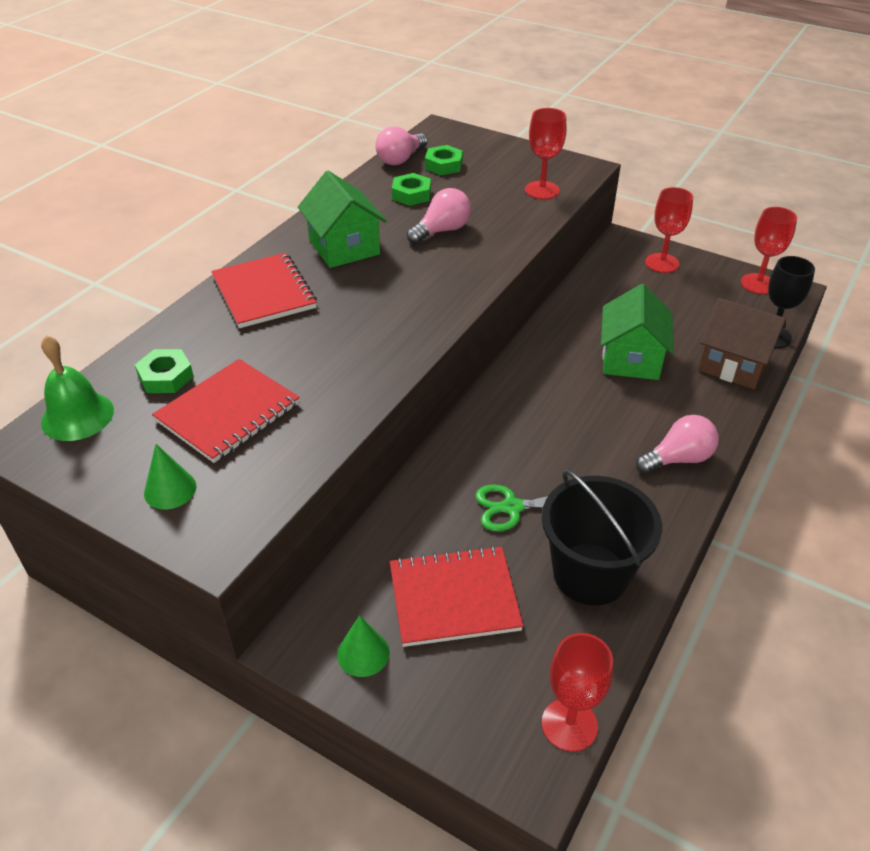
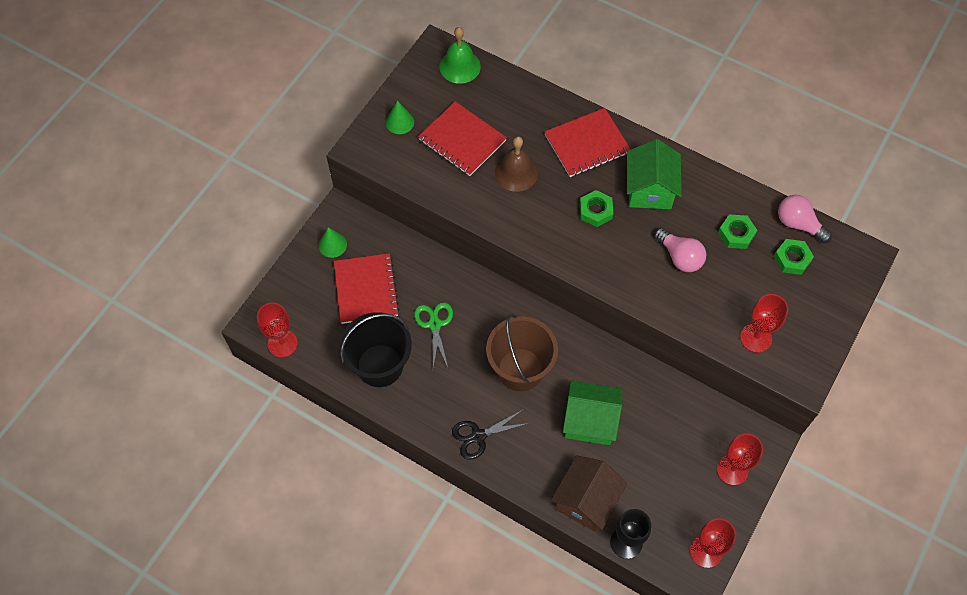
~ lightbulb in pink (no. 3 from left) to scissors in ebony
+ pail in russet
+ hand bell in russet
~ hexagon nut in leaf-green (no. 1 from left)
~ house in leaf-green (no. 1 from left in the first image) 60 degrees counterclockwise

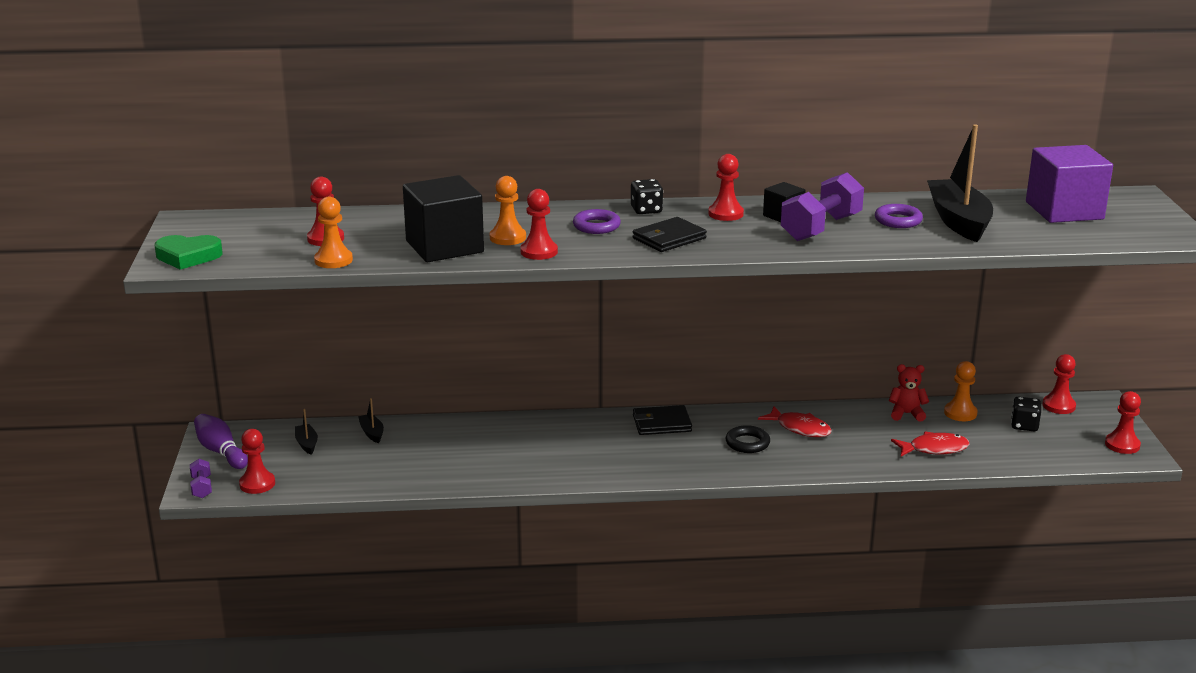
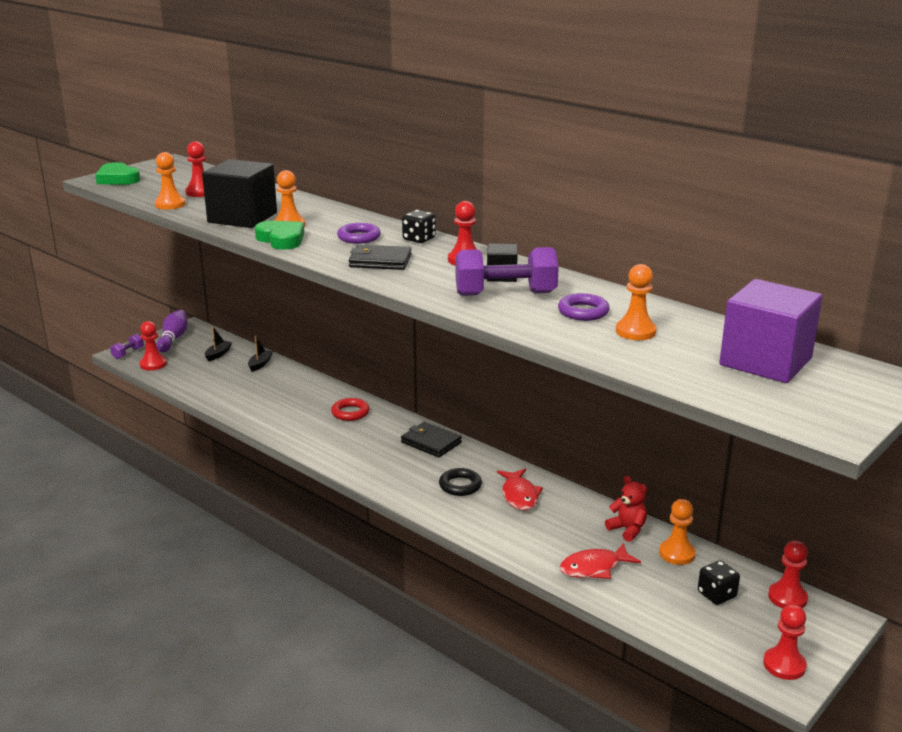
~ pawn in red (no. 3 from left) to heart in leaf-green (no. 2 from left)
+ ring in red
~ toy fish in red (no. 2 from left) 120 degrees clockwise
~ sailboat in ebony (no. 3 from left) to pawn in orange (no. 3 from left)

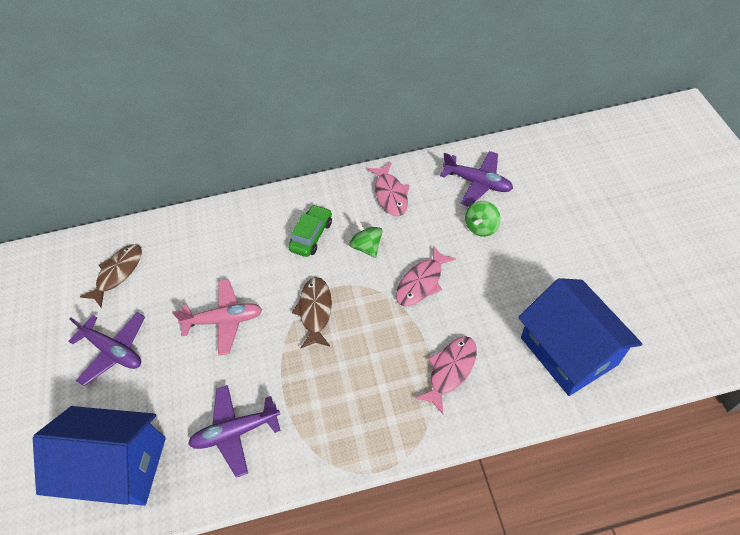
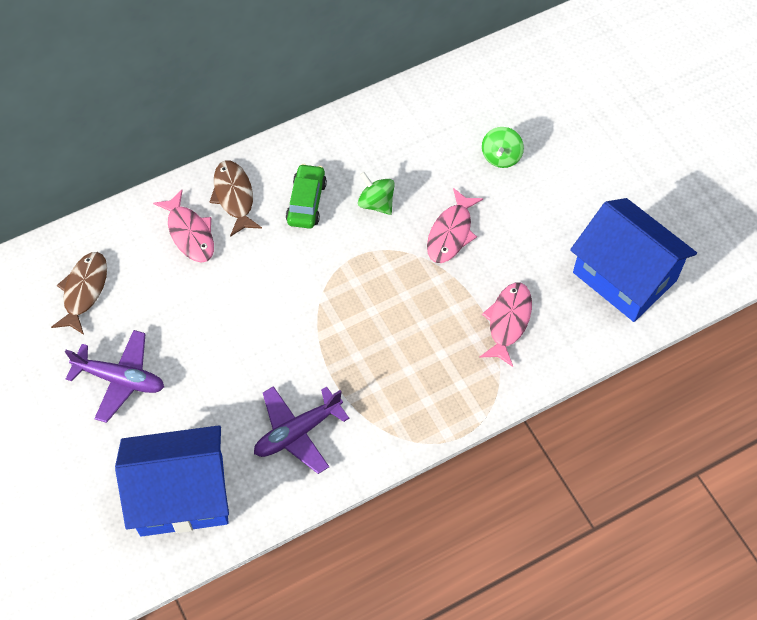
~ toy fish in pink (no. 1 from left)
~ toy fish in russet (no. 2 from left)
- aeroplane in pink
- aeroplane in violet (no. 3 from left)

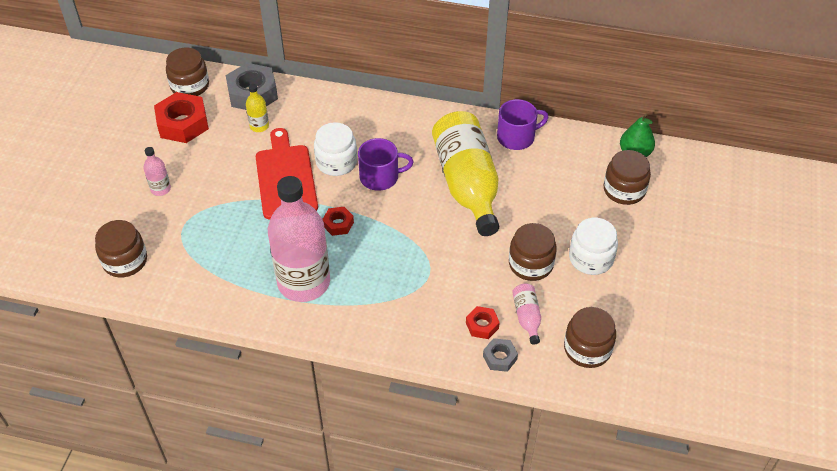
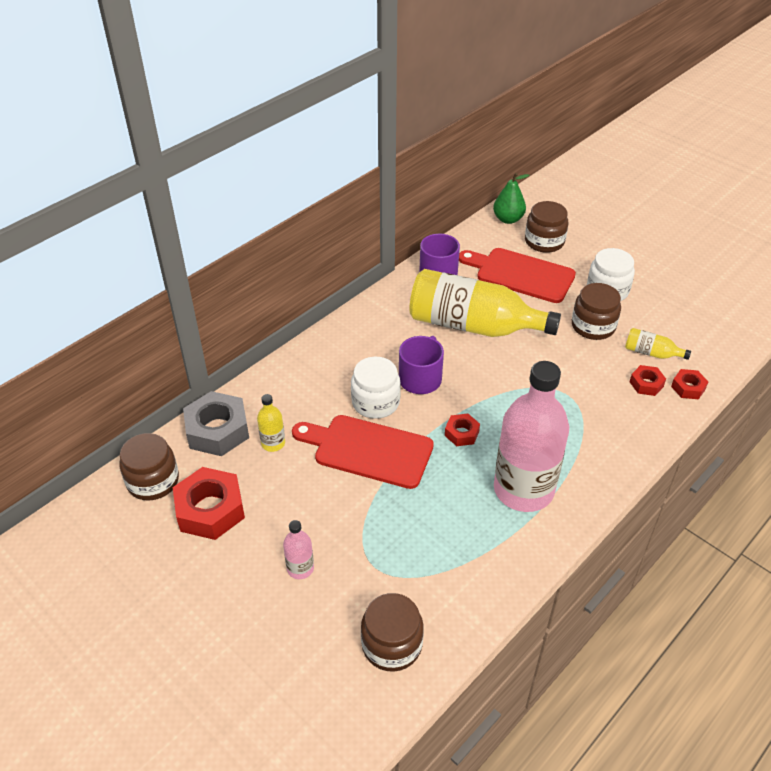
+ chopping board in red (no. 2 from left)
~ drink bottle in pink (no. 3 from left) to drink bottle in bright yellow (no. 3 from left)
~ hexagon nut in gray (no. 2 from left) to hexagon nut in red (no. 4 from left)
- preserve jar in russet (no. 4 from left)

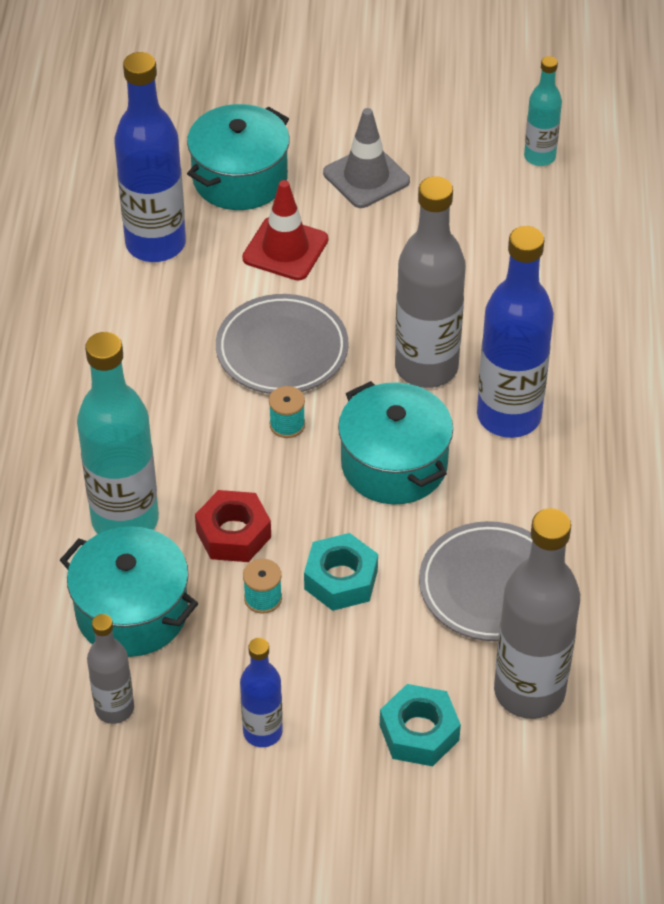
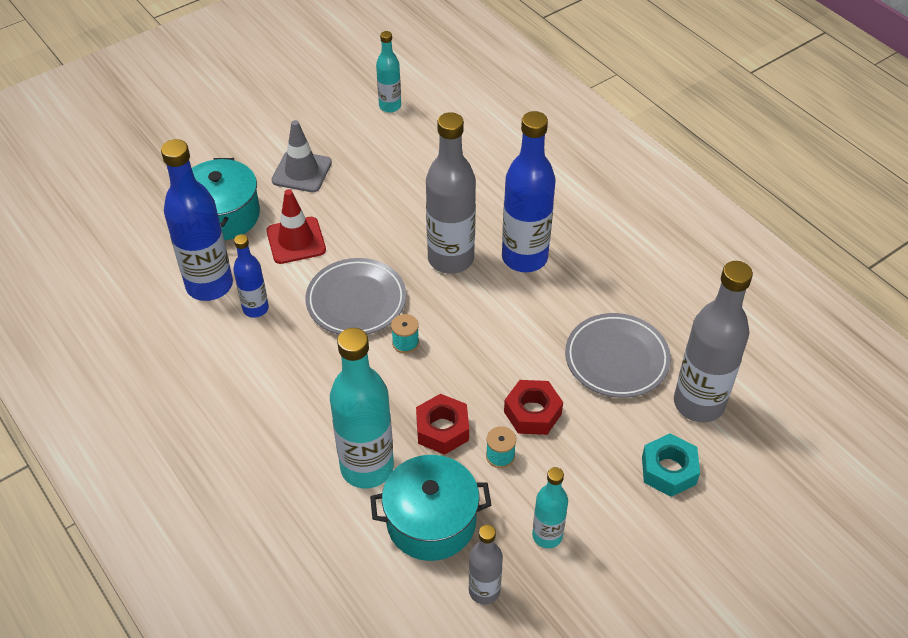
~ drink bottle in blue (no. 2 from left)
~ hexagon nut in turquoise (no. 1 from left) to hexagon nut in red (no. 2 from left)
+ drink bottle in turquoise (no. 3 from left)
- cooking pot in turquoise (no. 3 from left)

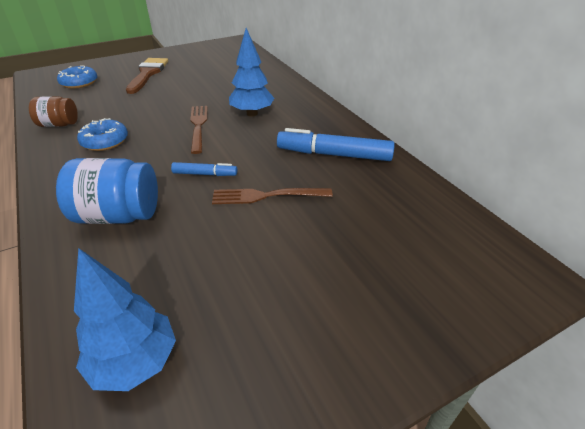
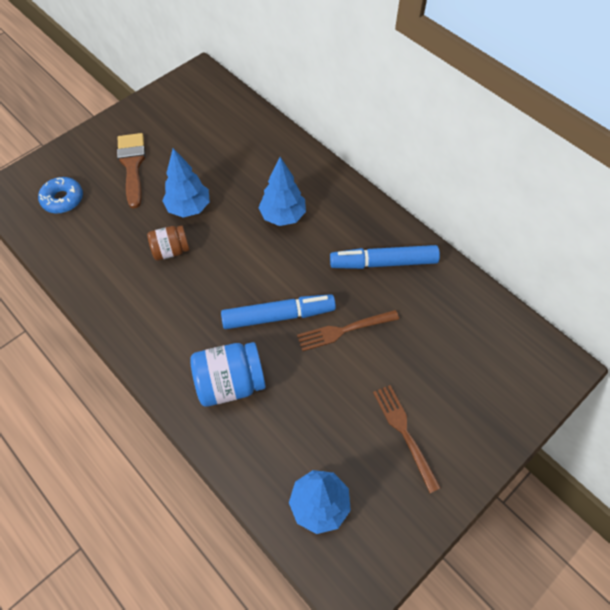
~ preserve jar in russet
+ tree in blue (no. 1 from left)
~ marker pen in blue (no. 1 from left) x1.88
~ table fork in russet (no. 1 from left in the first image) to table fork in russet (no. 2 from left)
- doughnut in blue (no. 2 from left)

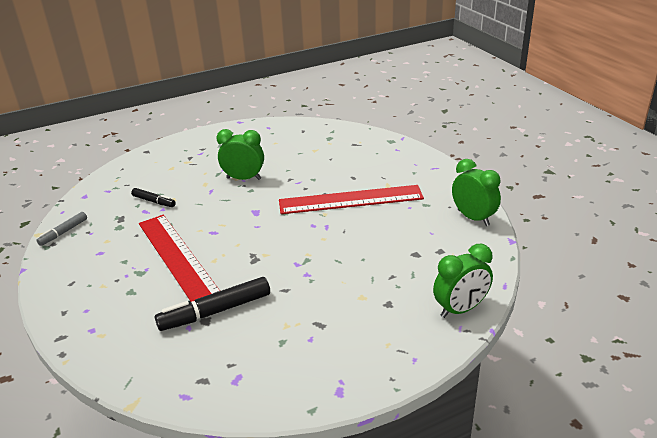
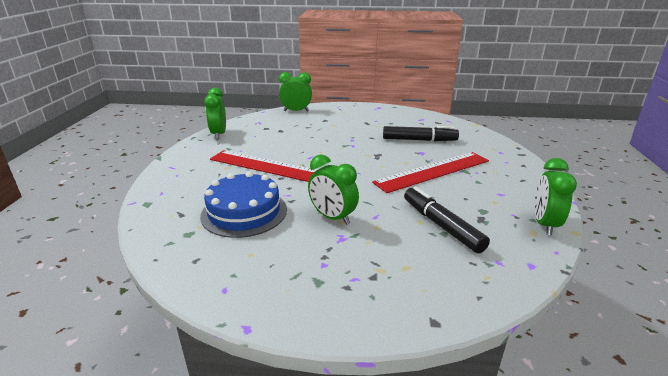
+ gateau in blue
~ straightedge in red (no. 1 from left in the first image) 60 degrees clockwise
~ marker pen in ebony (no. 1 from left in the first image) x1.77
~ marker pen in gray to bedside clock in leaf-green (no. 4 from left)

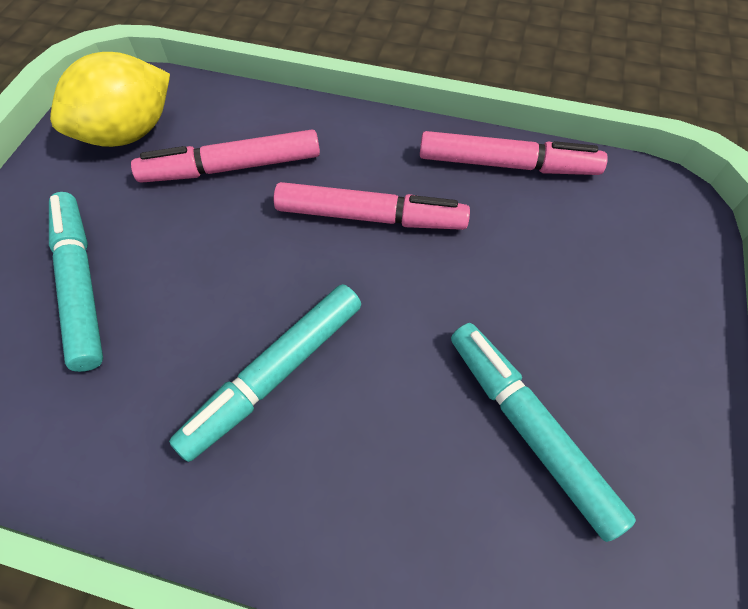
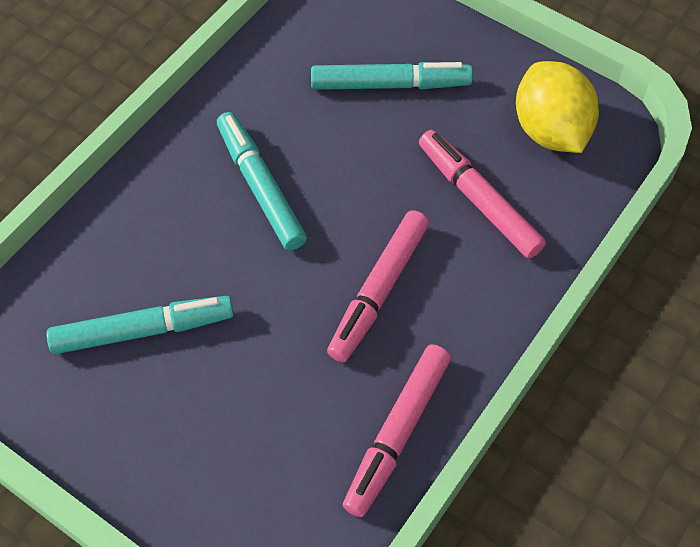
~ marker pen in pink (no. 1 from left in the first image) 45 degrees counterclockwise

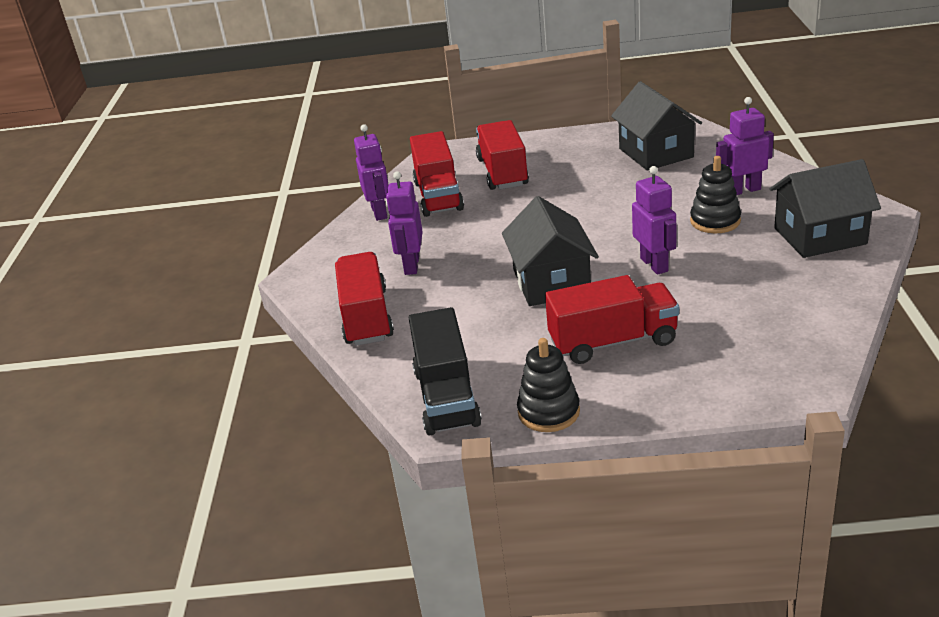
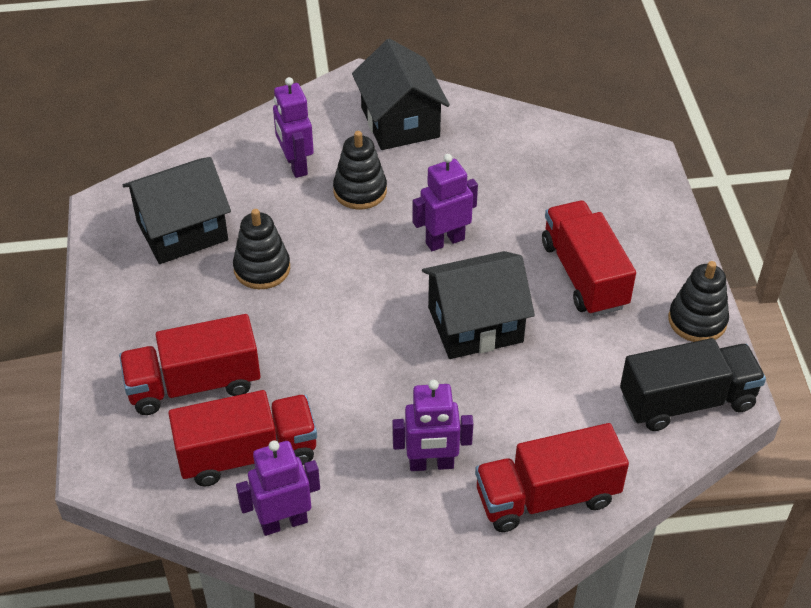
+ stacking toy in ebony (no. 1 from left)

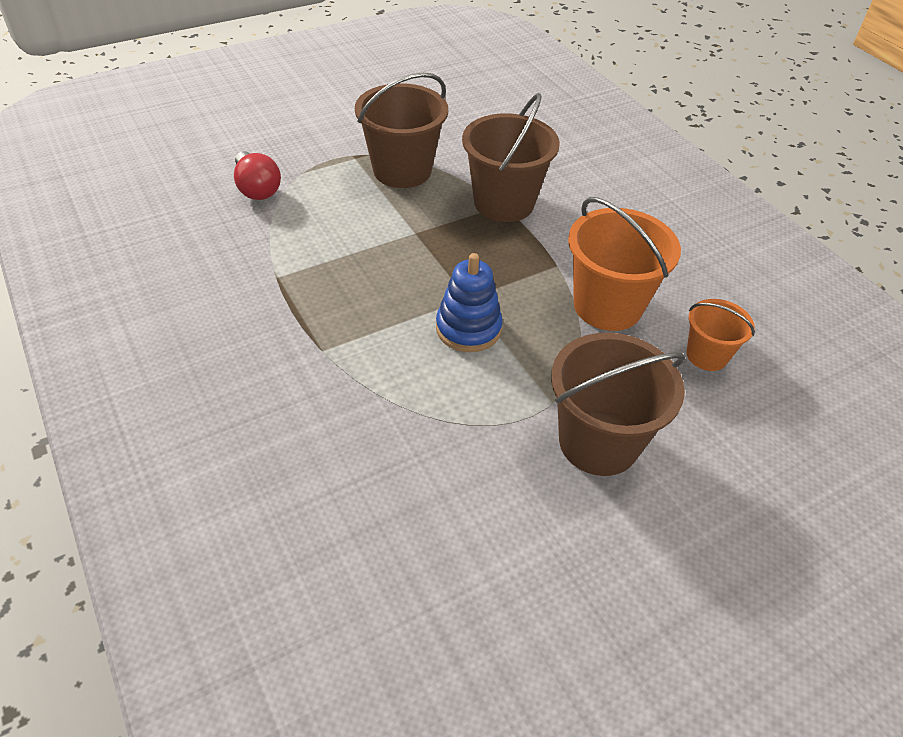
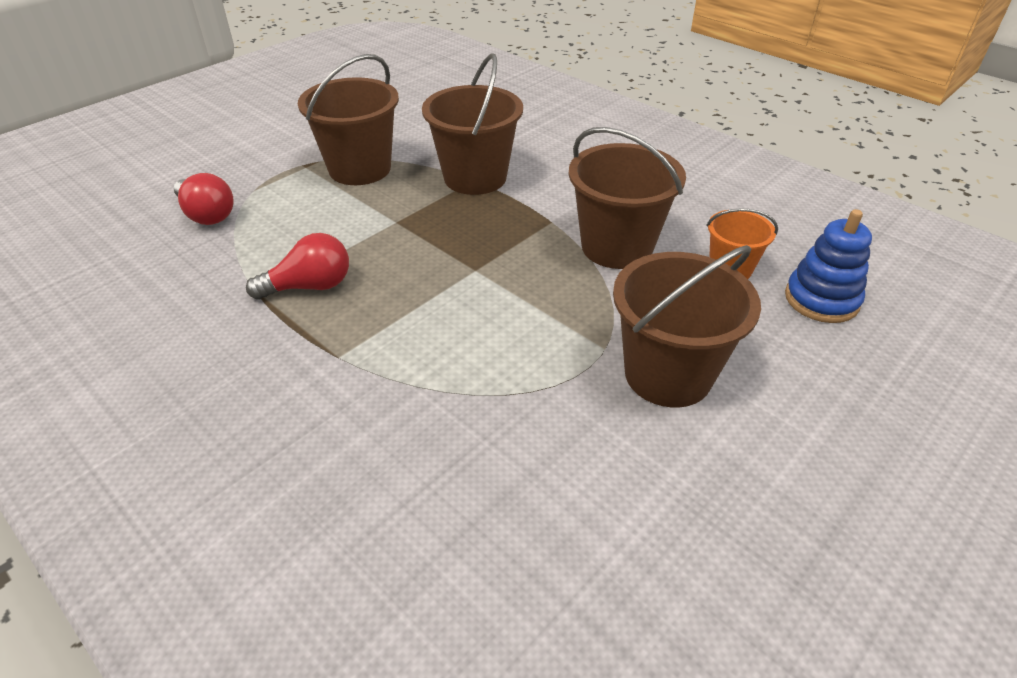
+ lightbulb in red (no. 2 from left)
~ pail in orange (no. 1 from left) to pail in russet (no. 3 from left)
~ stacking toy in blue

